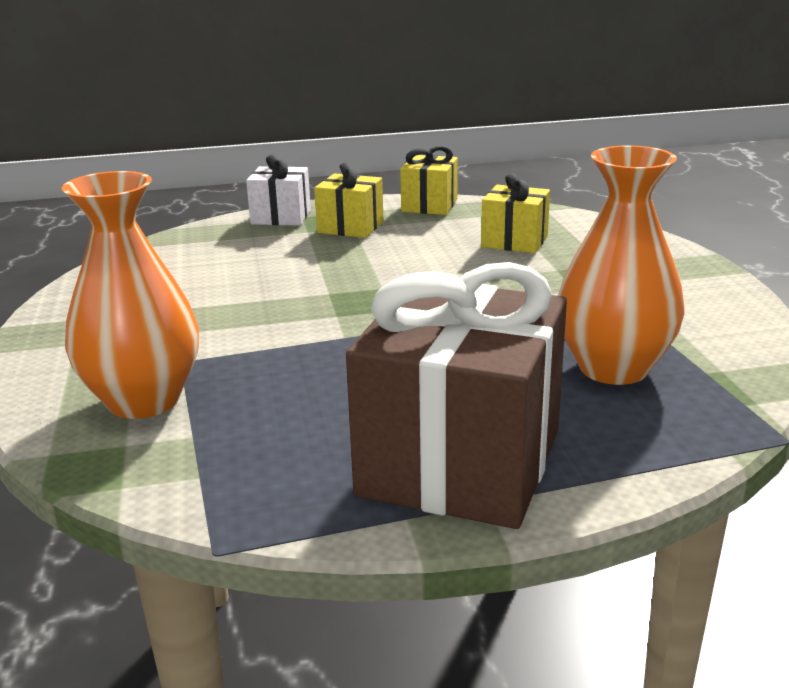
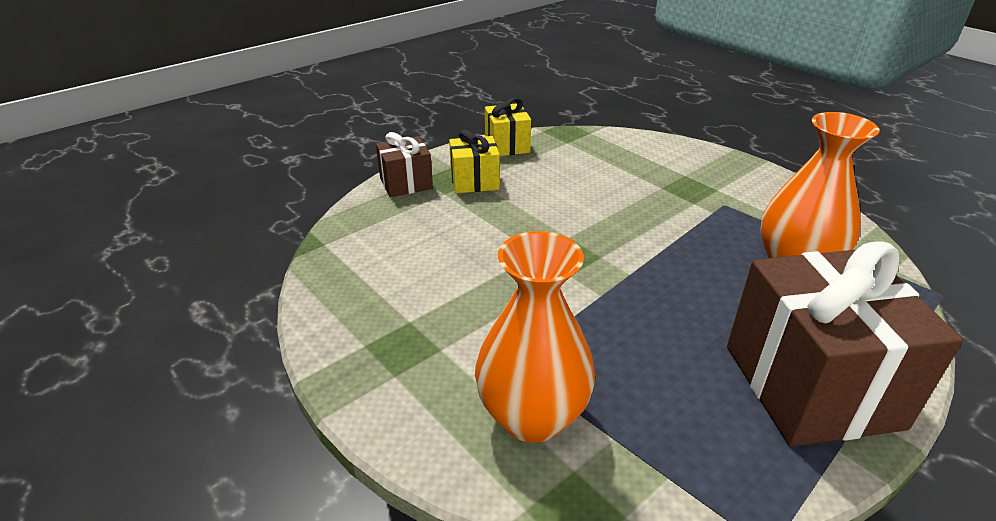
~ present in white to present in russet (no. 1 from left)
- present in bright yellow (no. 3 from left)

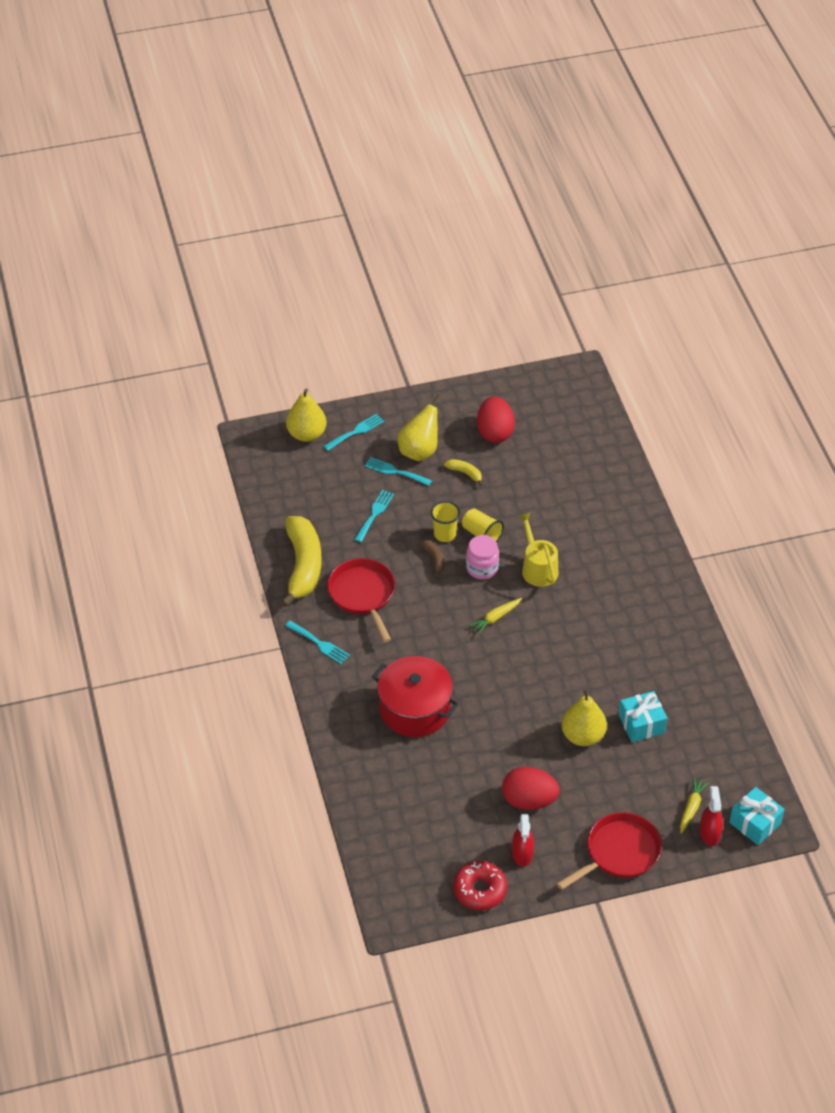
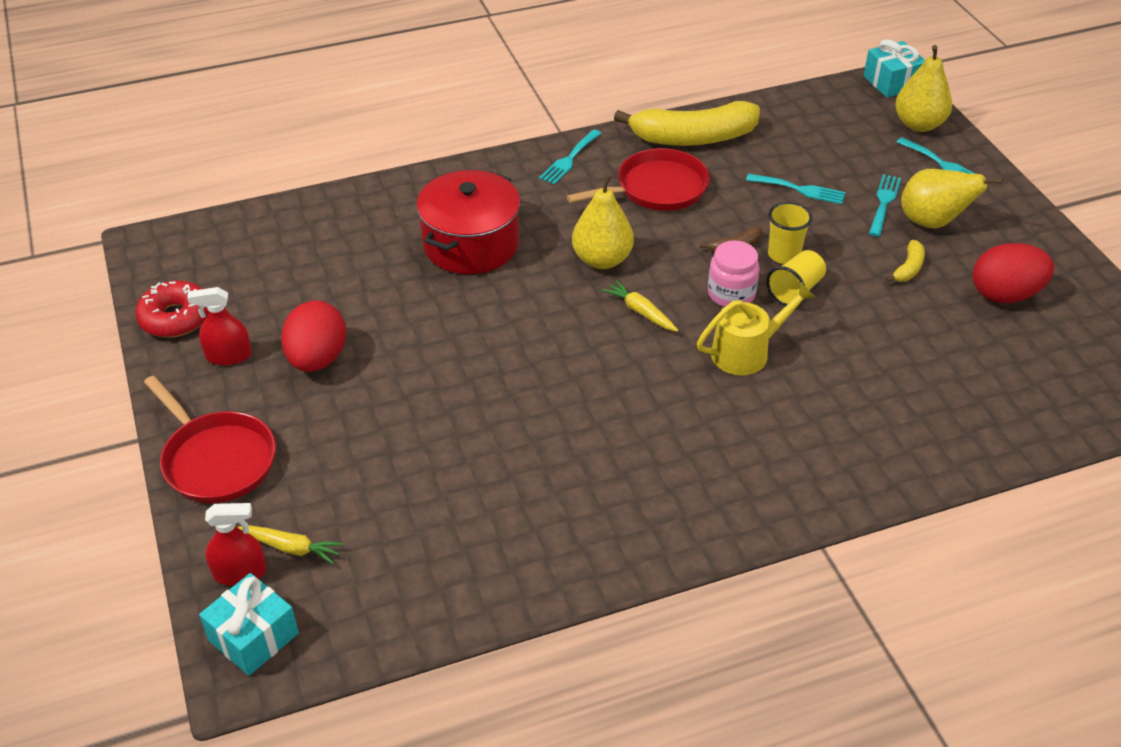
~ pear fruit in bright yellow (no. 3 from left in the first image) to pear fruit in bright yellow (no. 1 from left)
~ present in turquoise (no. 1 from left in the first image) to present in turquoise (no. 2 from left)

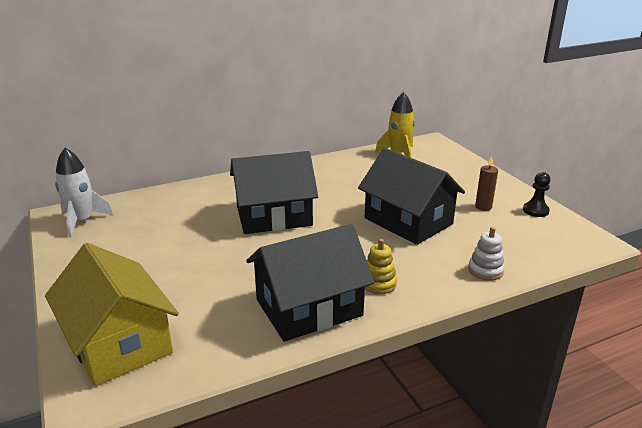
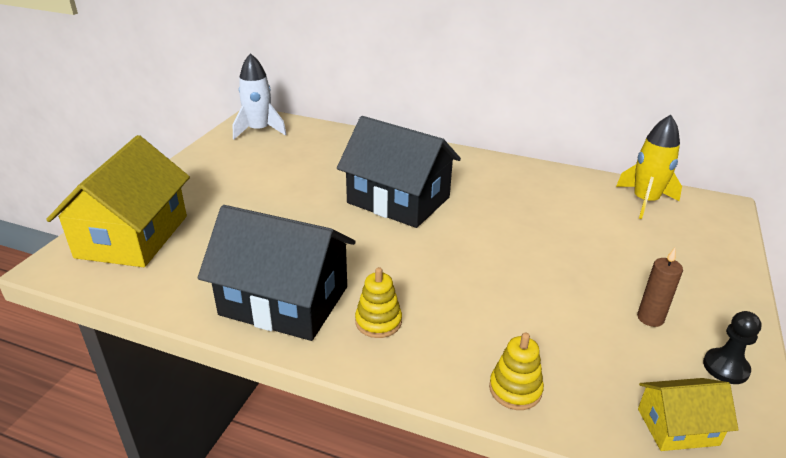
~ stacking toy in white to stacking toy in bright yellow (no. 2 from left)
+ house in bright yellow (no. 2 from left)
- house in ebony (no. 3 from left)

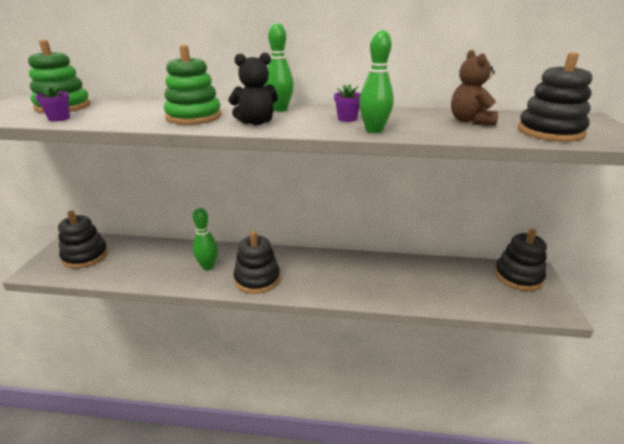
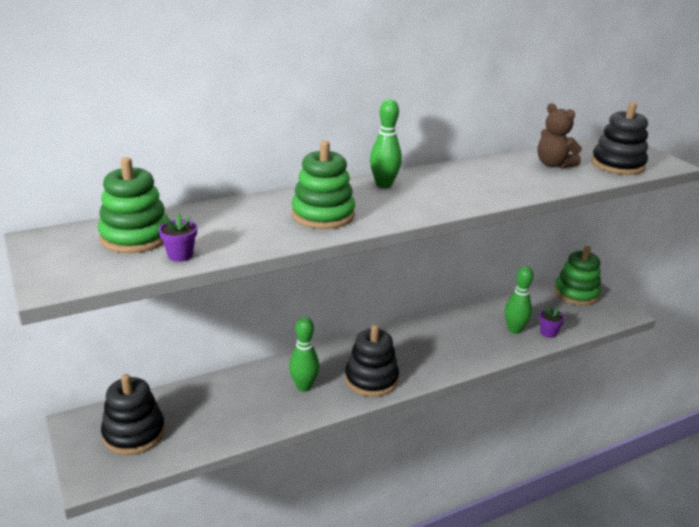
~ tenpin in leaf-green (no. 3 from left)
~ potted plant in violet (no. 2 from left)
~ stacking toy in ebony (no. 3 from left) to stacking toy in leaf-green (no. 3 from left)
- teddy bear in ebony

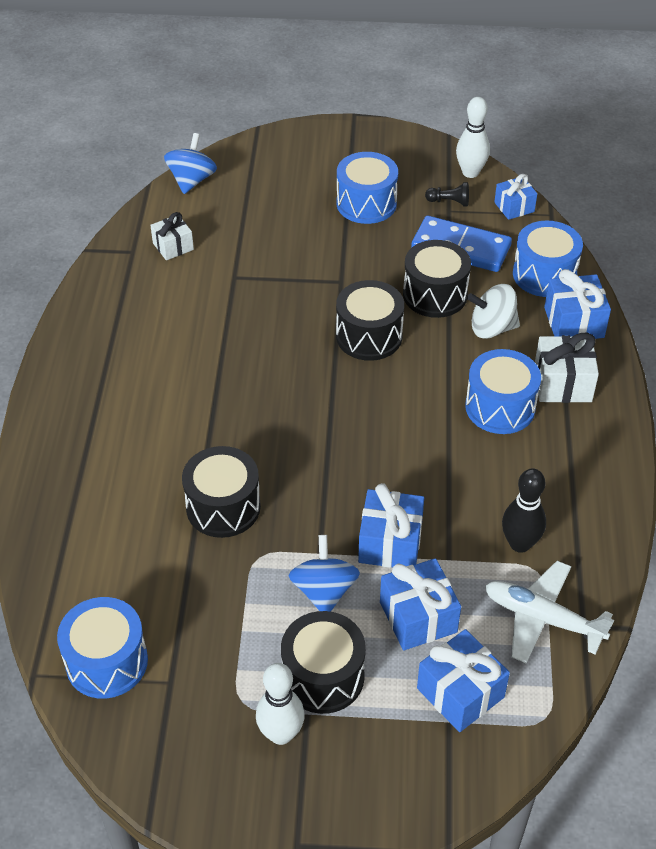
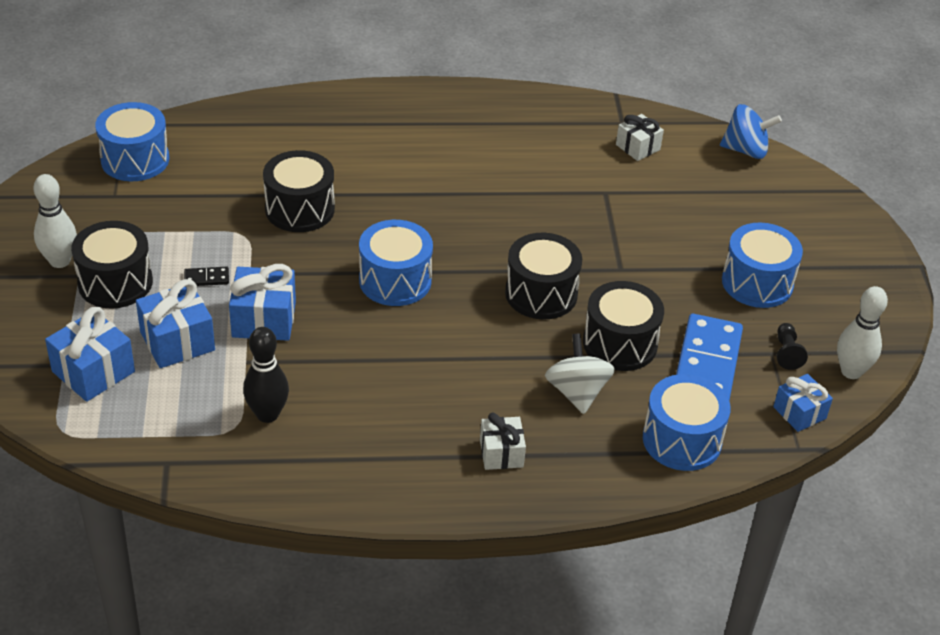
~ whirligig in blue (no. 2 from left) to domino piece in ebony
~ toy drum in blue (no. 3 from left in the first image) to toy drum in blue (no. 2 from left)
~ present in white (no. 2 from left in the first image) x0.65
- aeroplane in white
- present in blue (no. 5 from left)

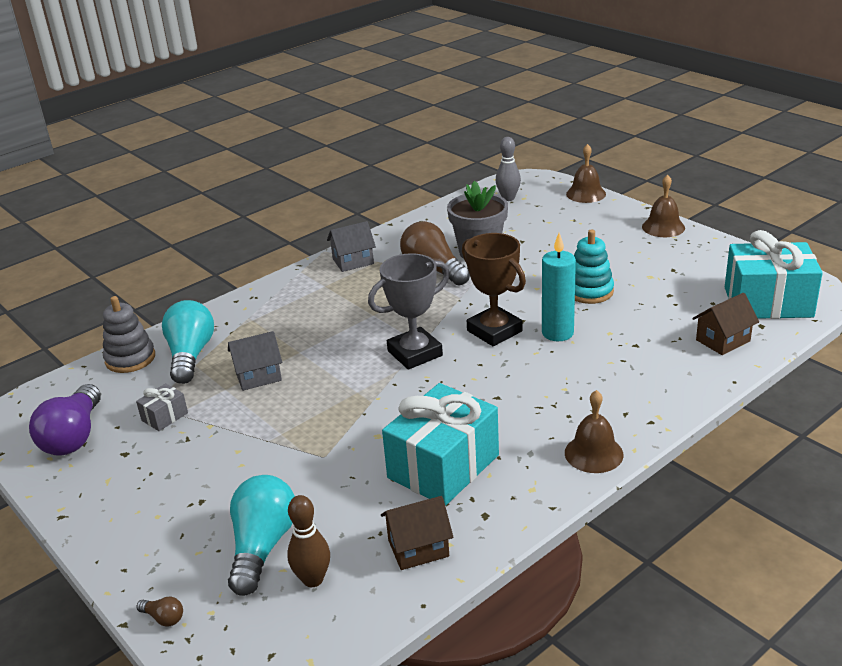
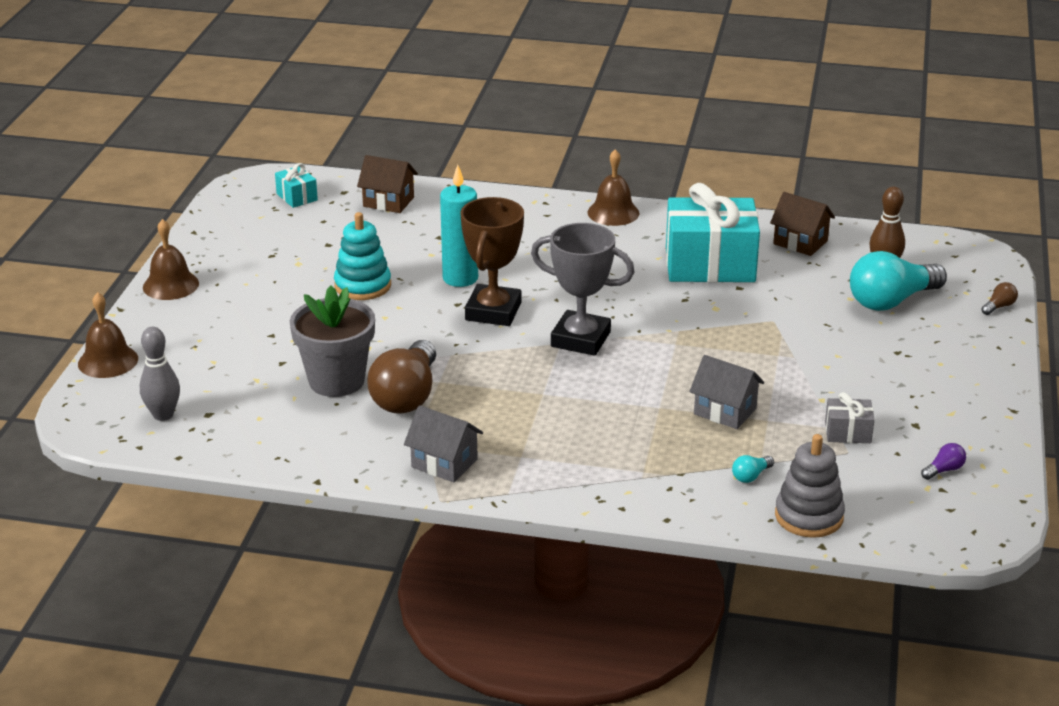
~ present in turquoise (no. 2 from left in the first image) x0.44
~ lightbulb in turquoise (no. 1 from left) x0.40
~ lightbulb in violet x0.40
~ lightbulb in russet (no. 1 from left in the first image) 60 degrees clockwise

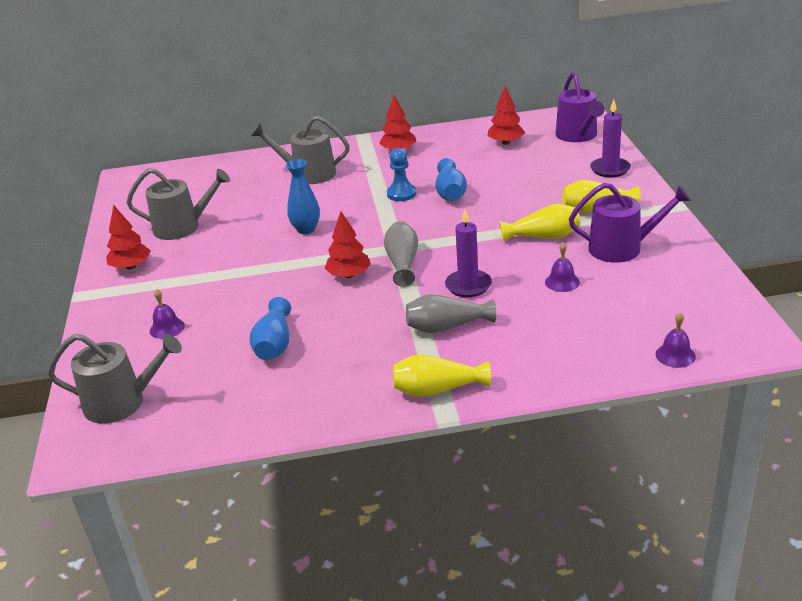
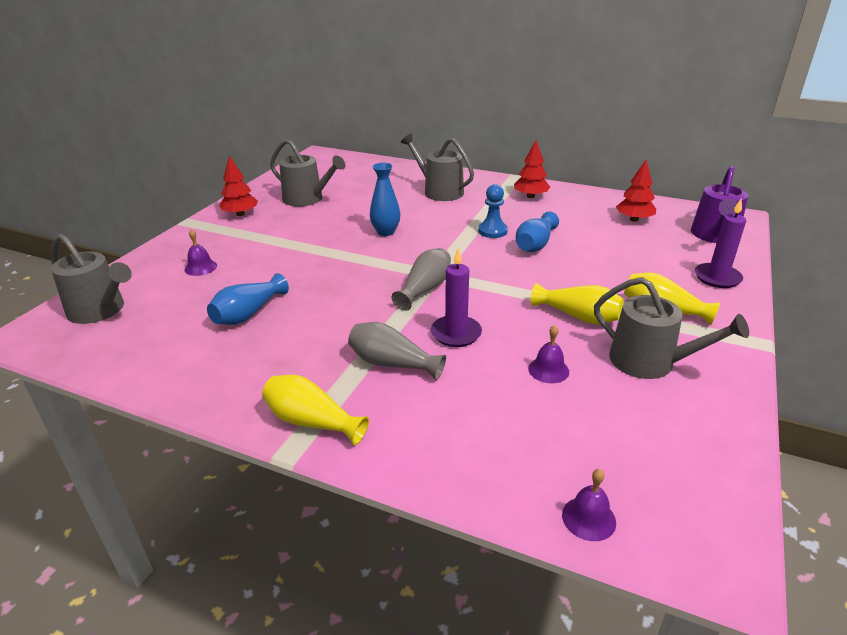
~ watering pot in violet (no. 2 from left) to watering pot in gray (no. 4 from left)
- tree in red (no. 2 from left)

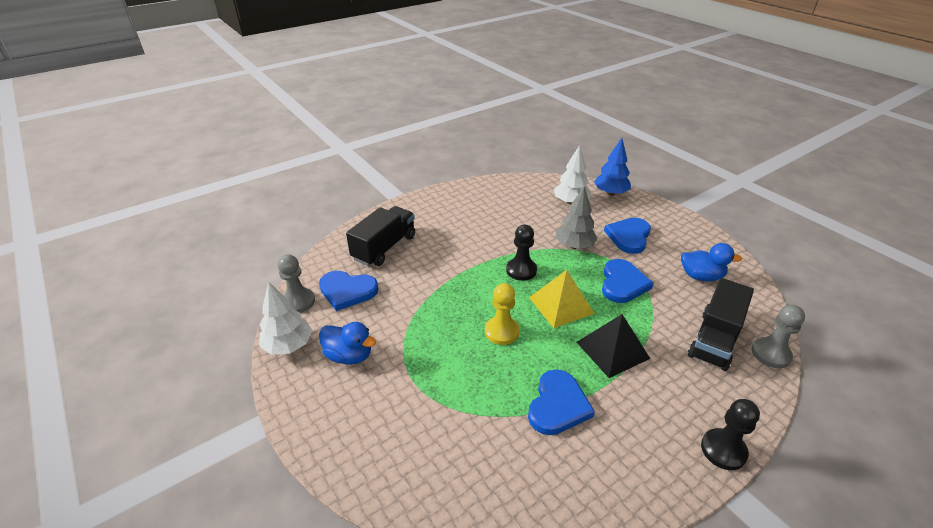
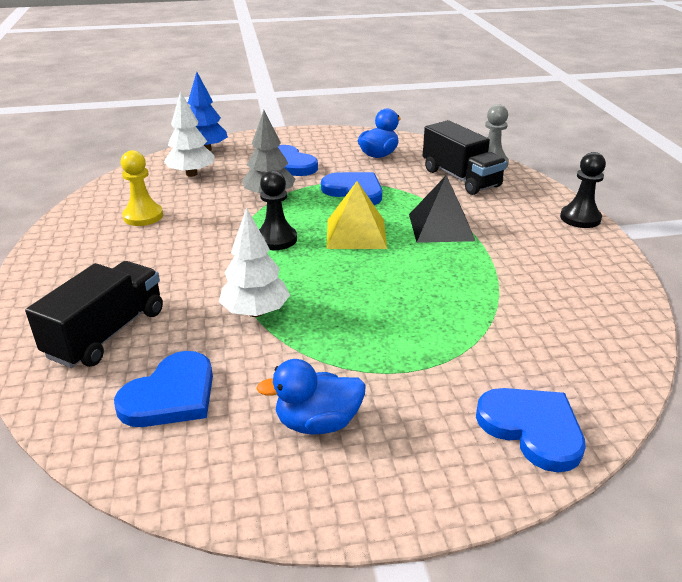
~ toy truck in ebony (no. 1 from left) 60 degrees clockwise
~ pawn in bright yellow
~ tree in white (no. 1 from left in the first image) to tree in white (no. 2 from left)
~ rubber duck in blue (no. 1 from left) 150 degrees counterclockwise
~ heart in blue (no. 2 from left in the first image) to heart in blue (no. 4 from left)
- pawn in gray (no. 1 from left)

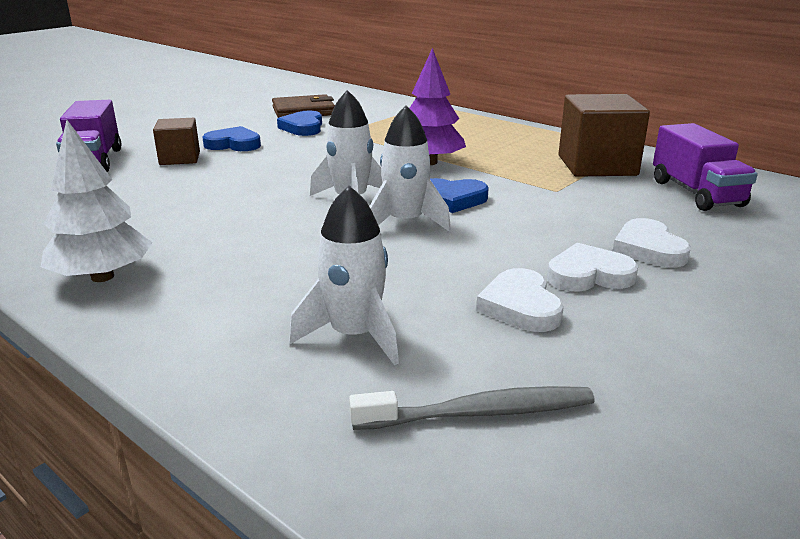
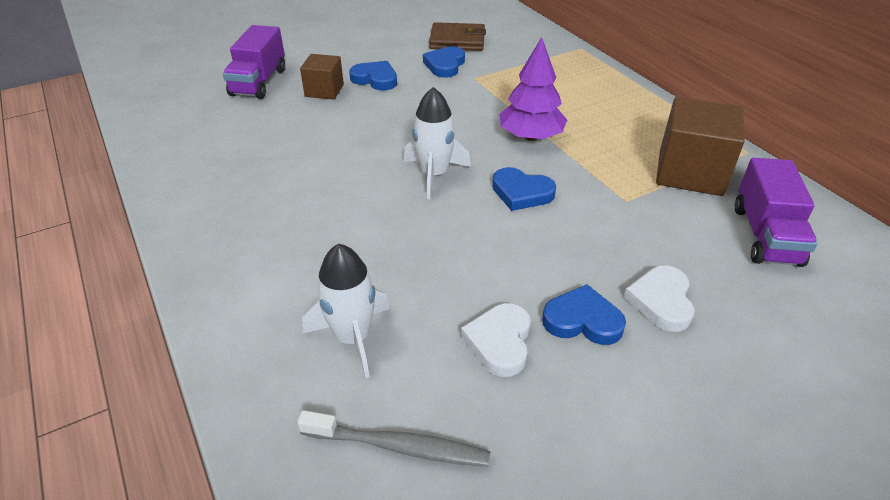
~ heart in white (no. 2 from left) to heart in blue (no. 4 from left)
- tree in white
- spaceship in white (no. 3 from left)

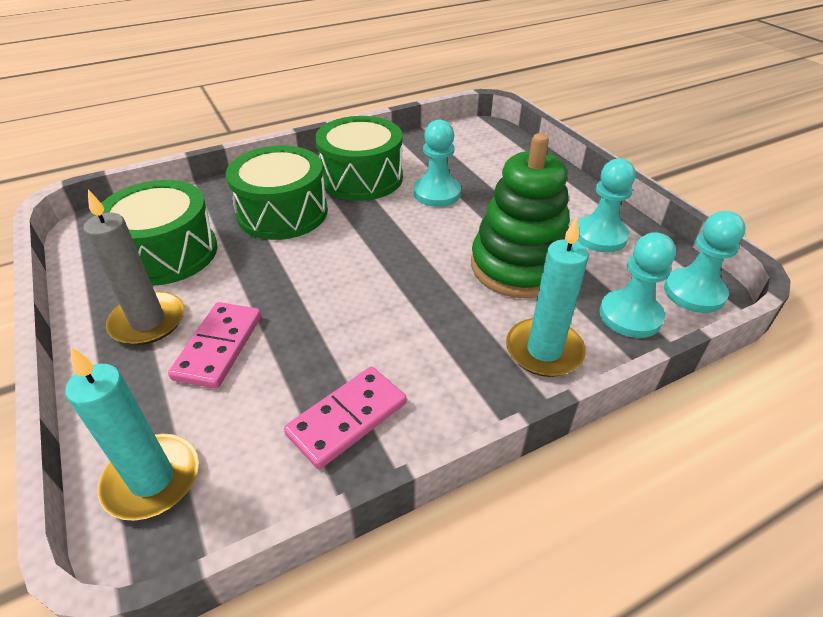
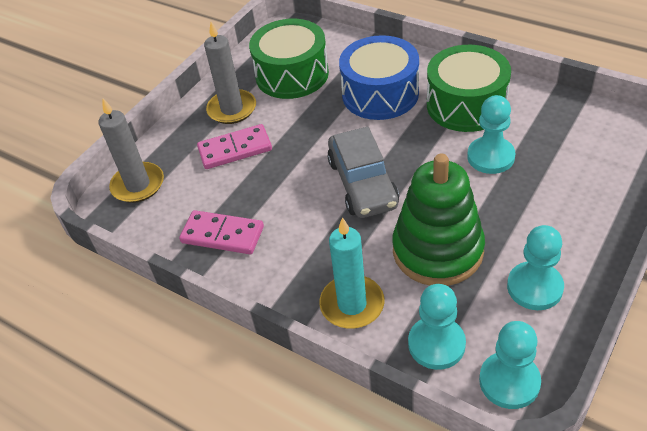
~ wax candle in turquoise (no. 1 from left) to wax candle in gray (no. 1 from left)
+ car in gray
~ toy drum in leaf-green (no. 2 from left) to toy drum in blue

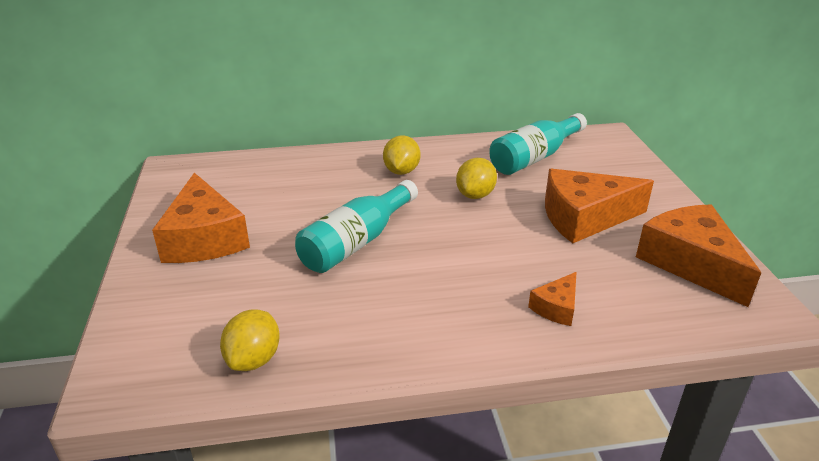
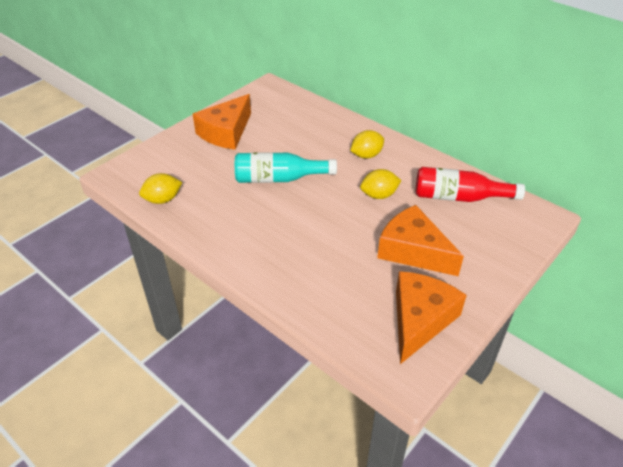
~ drink bottle in turquoise (no. 2 from left) to drink bottle in red
- piece of cheese in orange (no. 2 from left)

